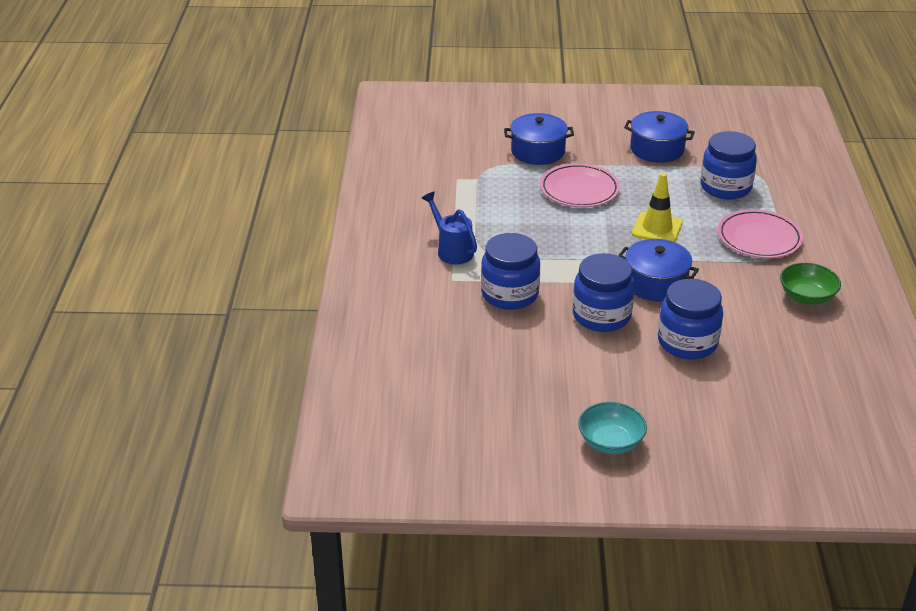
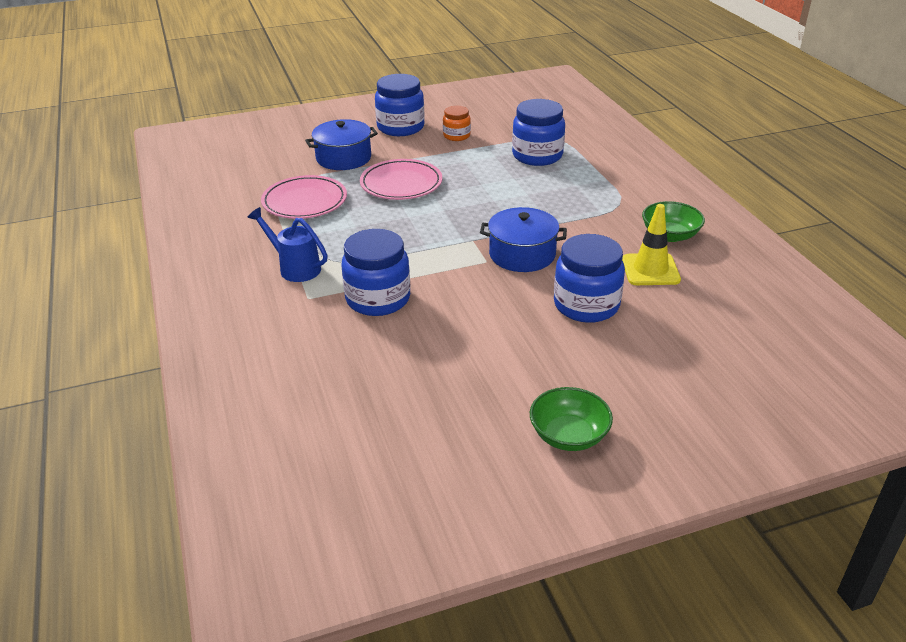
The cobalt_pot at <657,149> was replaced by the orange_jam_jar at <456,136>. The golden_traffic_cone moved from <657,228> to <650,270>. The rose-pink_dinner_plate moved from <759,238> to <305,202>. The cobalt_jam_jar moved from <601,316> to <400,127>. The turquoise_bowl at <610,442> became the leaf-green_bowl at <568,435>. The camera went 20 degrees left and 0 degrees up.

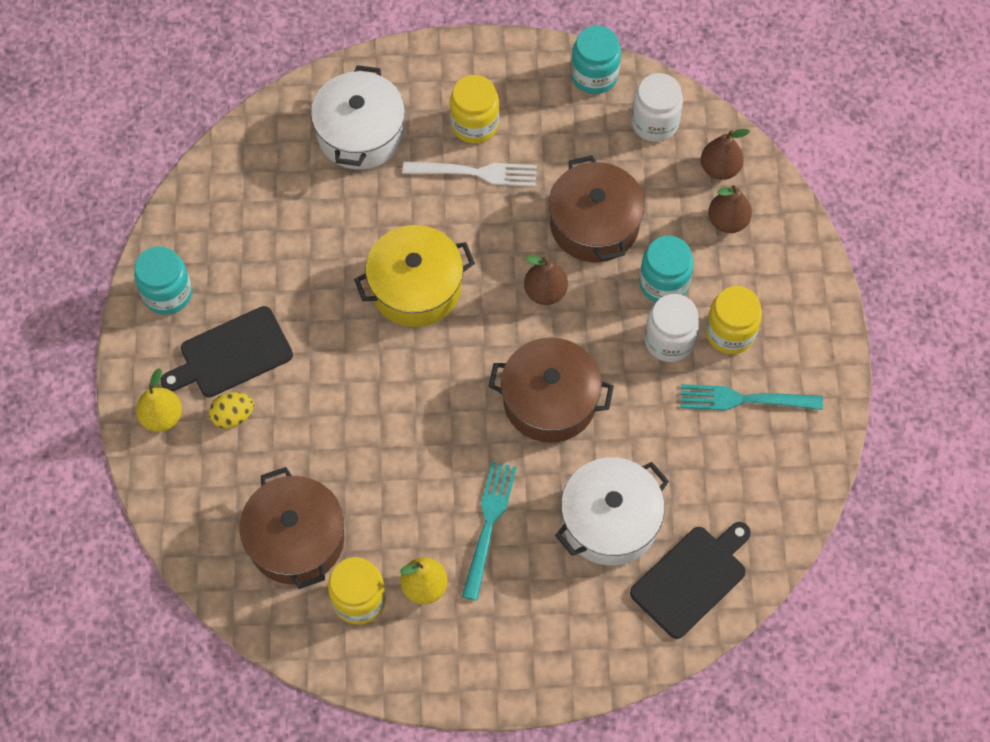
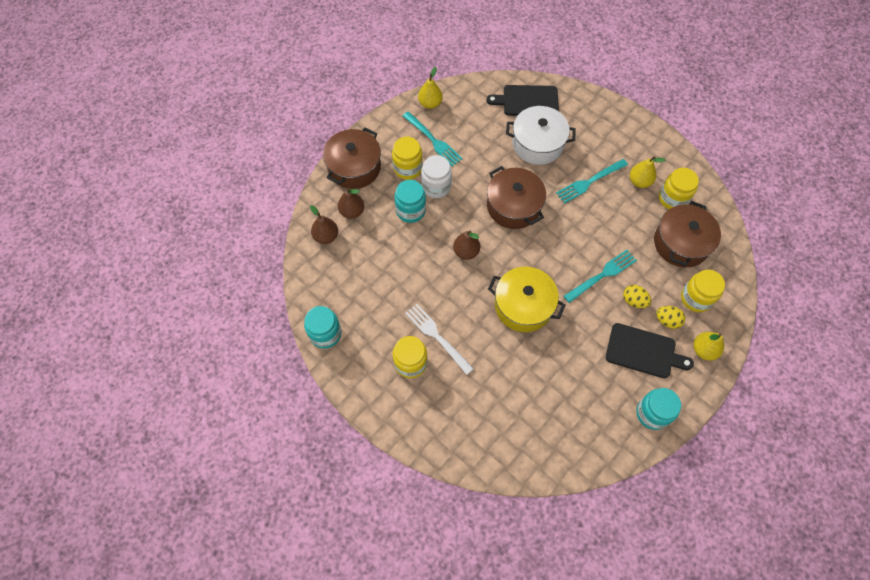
The snow-white_pot at <360,133> disappeared. The snow-white_jam_jar at <654,123> disappeared. The russet_pot moved from <594,224> to <354,167>. The golden_pear at <430,103> appeared. The turquoise_fork at <602,275> appeared. The golden_jam_jar at <696,298> appeared. The golden_egg at <634,301> appeared. The camera went 135 degrees left and 0 degrees up.

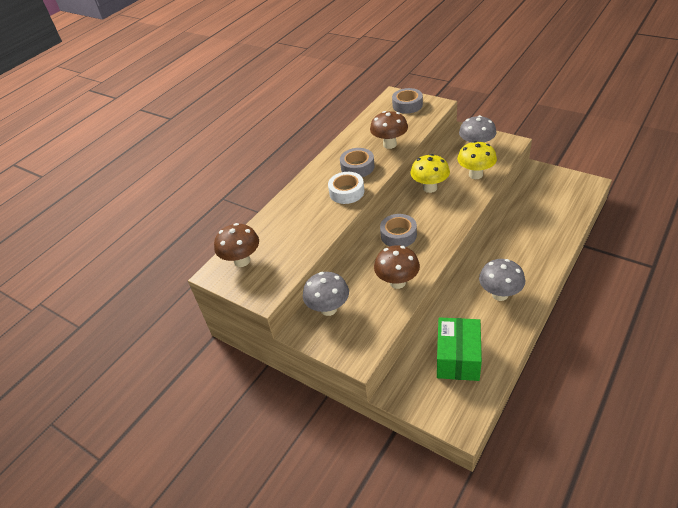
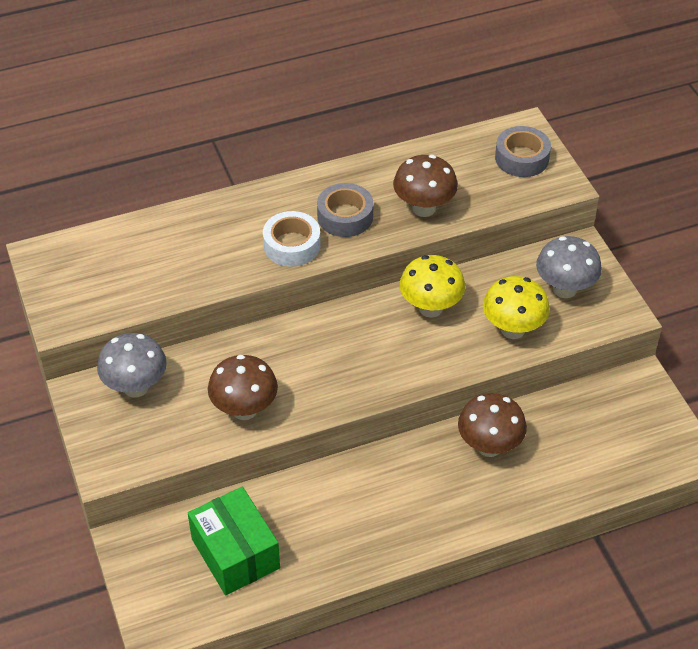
The grey_roll_of_tape at <398,235> disappeared. The russet_mushroom moved from <242,261> to <489,446>. The grey_mushroom at <500,294> disappeared. The leaf-green_package at <458,358> turned 75 degrees counterclockwise. The camera went 30 degrees right and 5 degrees up.

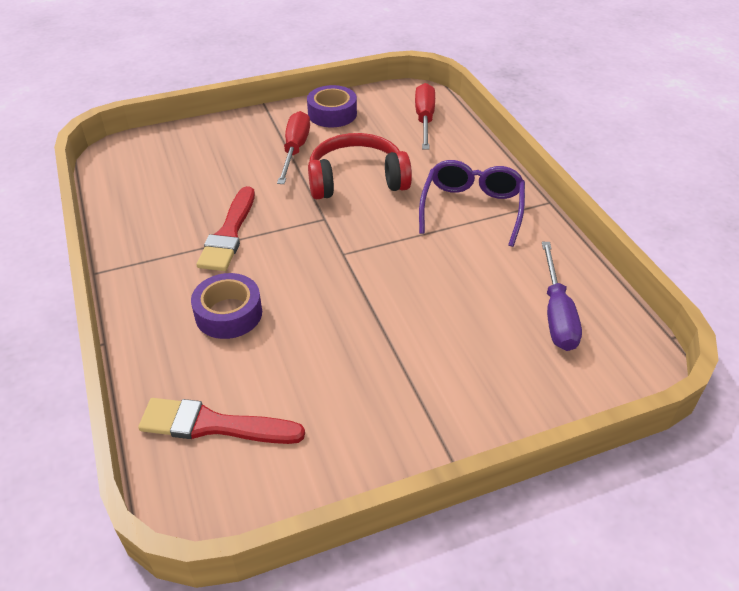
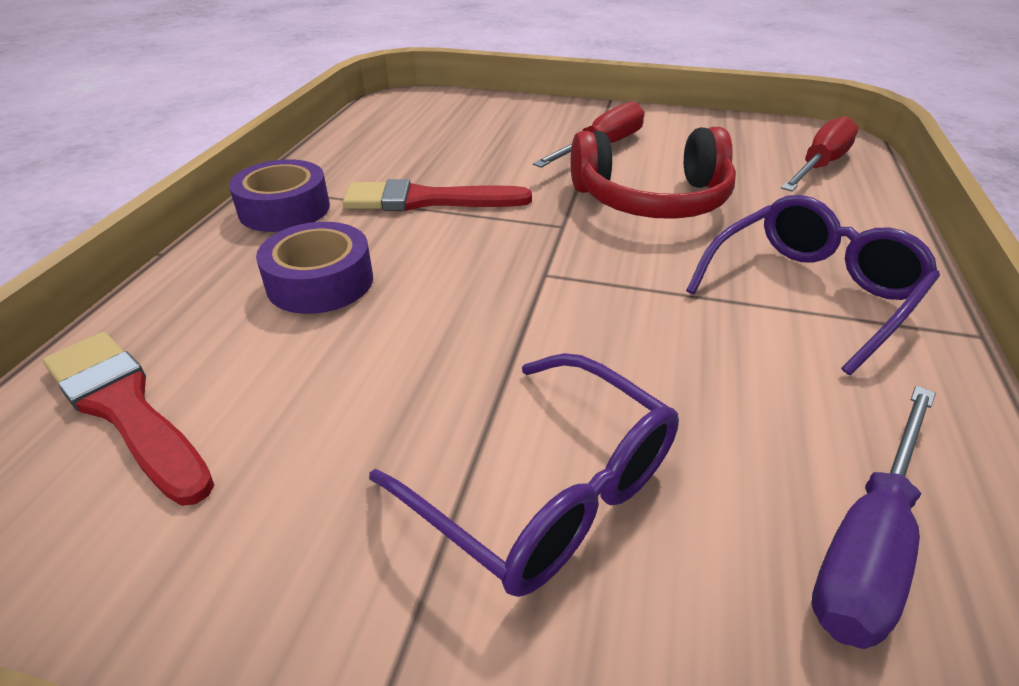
The royal_purple_roll_of_tape moved from <332,114> to <284,209>. The scarlet_headphones at <356,180> turned 150 degrees clockwise. The scarlet_paint_brush at <229,234> turned 45 degrees clockwise. The royal_purple_spectacles at <547,491> appeared. The camera went 35 degrees right and 5 degrees down.

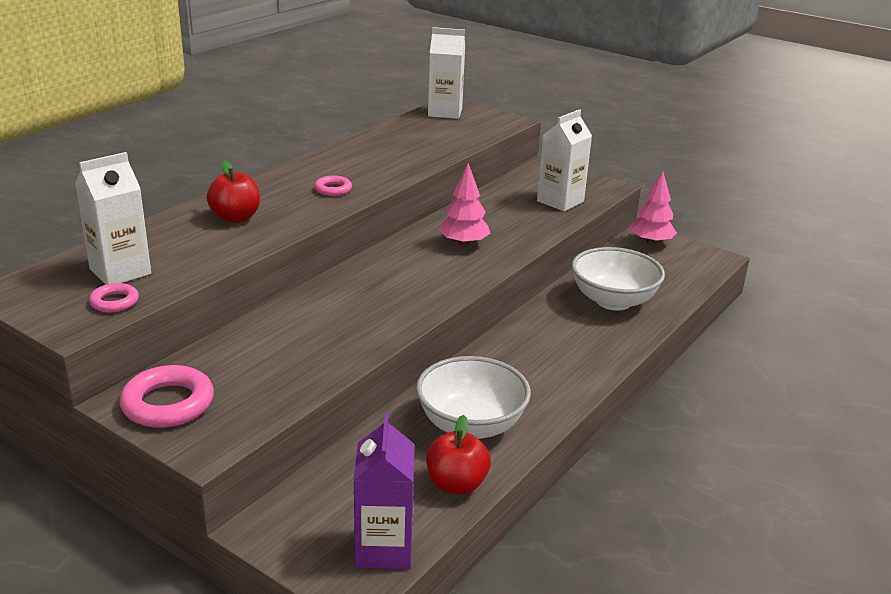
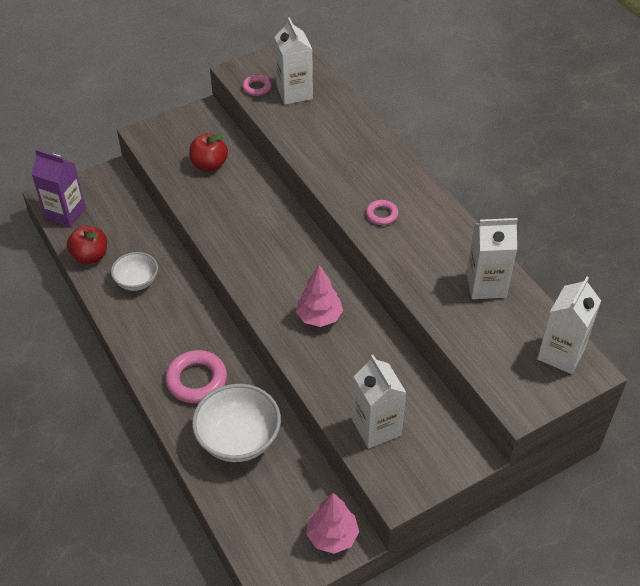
The scarlet_apple moved from <235,218> to <209,165>. The snow-white_bowl at <471,425> changed to 0.61 times the size. The rose-pink_ring moved from <168,403> to <196,380>. The snow-white_carton at <486,285> appeared. The camera went 115 degrees right and 20 degrees up.

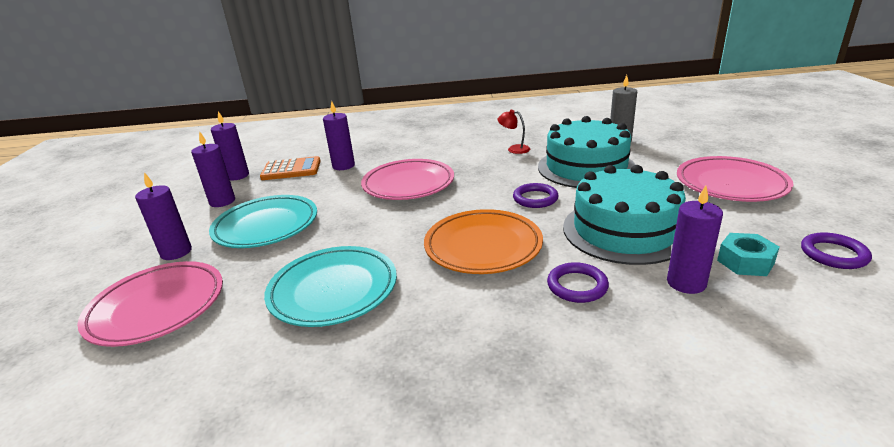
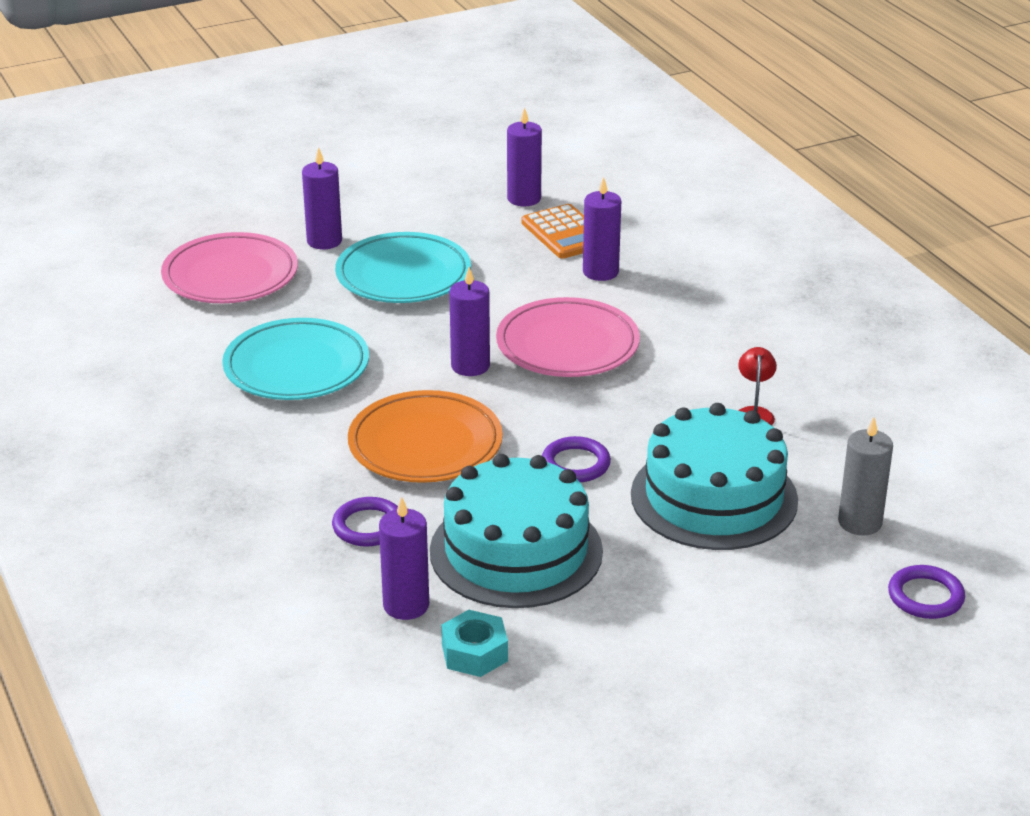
The royal_purple_wax_candle moved from <222,201> to <470,366>. The rose-pink_dinner_plate at <730,184> disappeared. The royal_purple_ring moved from <833,254> to <925,596>. The camera went 65 degrees right and 5 degrees up.

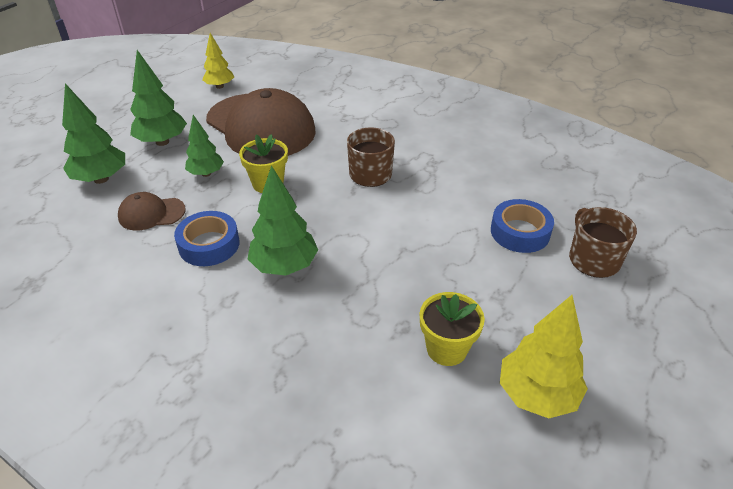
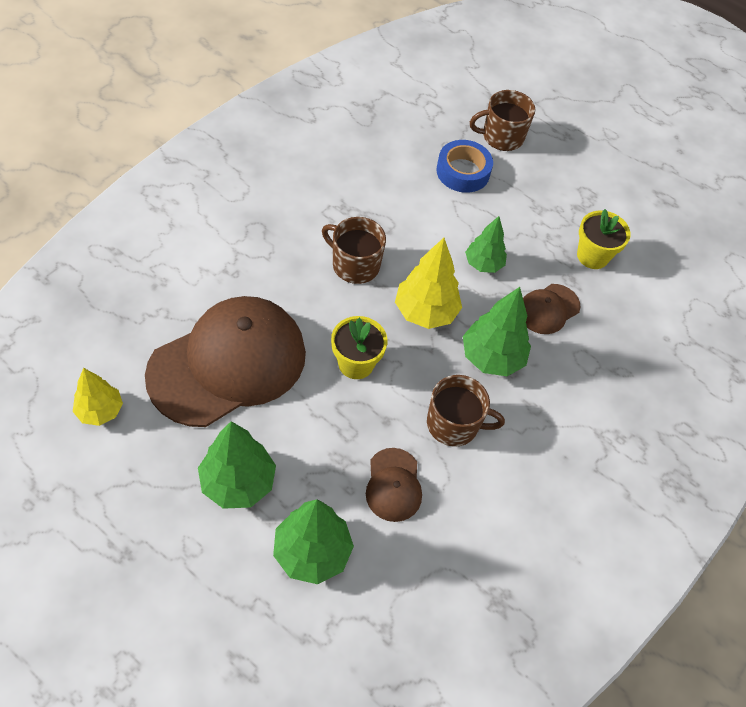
The leaf-green_tree moved from <206,174> to <483,264>. The cobalt_roll_of_tape at <209,245> was replaced by the russet_tea_mug at <454,424>. The golden_tree moved from <536,395> to <425,312>. The russet_baseball_cap at <548,309> appeared. The camera went 90 degrees left and 15 degrees up.

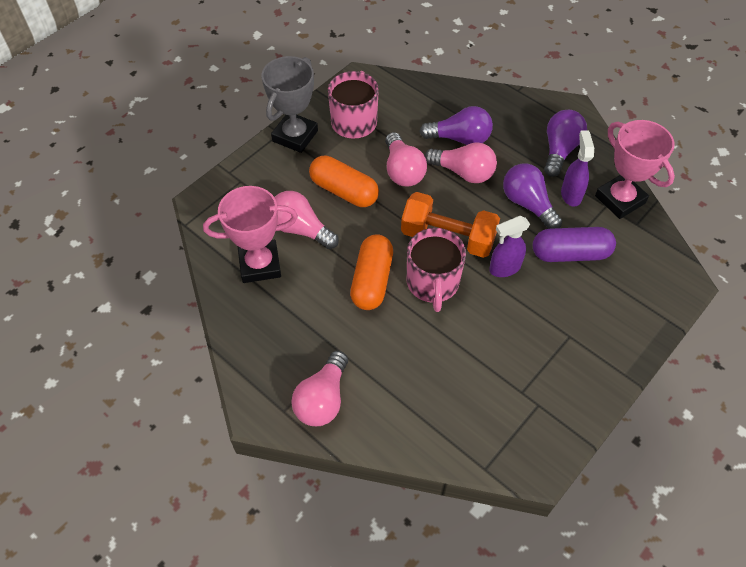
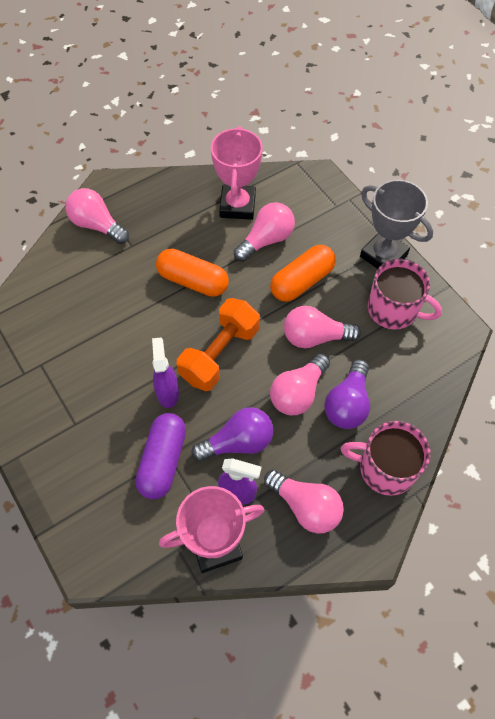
The royal_purple_bulb at <560,150> became the rose-pink_bulb at <305,506>. The rose-pink_tea_mug moved from <433,283> to <385,468>. The camera went 105 degrees right and 5 degrees up.

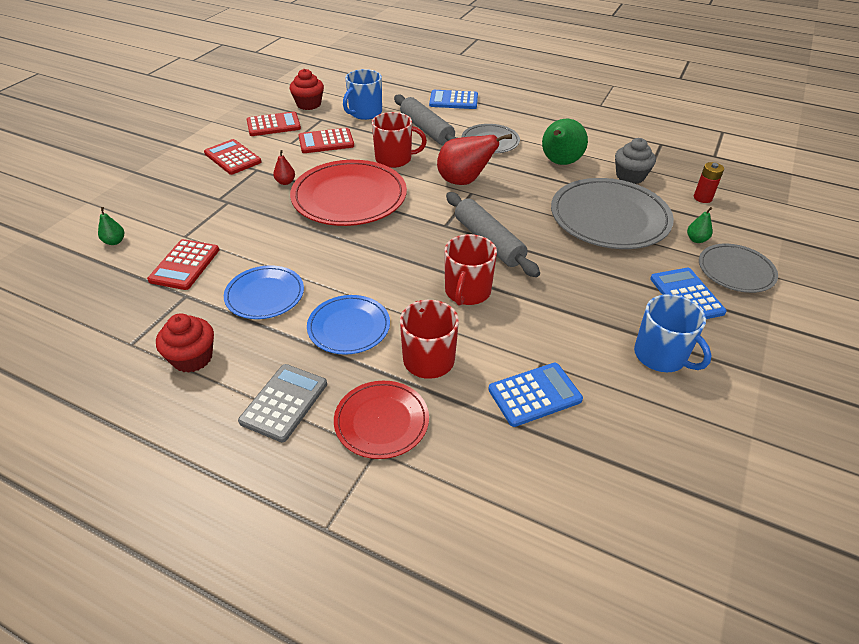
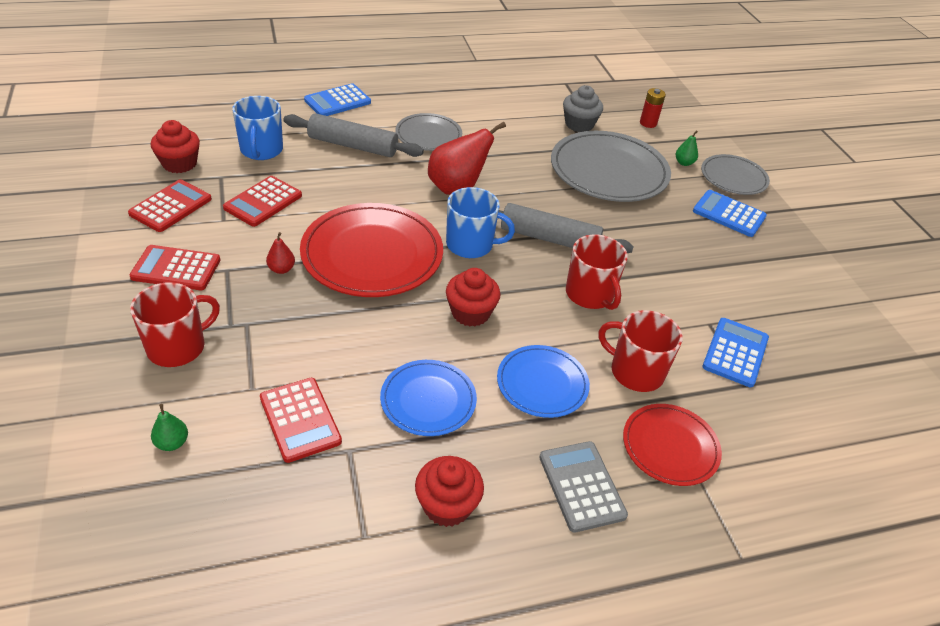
The scarlet_tea_mug moved from <394,159> to <178,347>. The leaf-green_pear at <560,163> disappeared. The cobalt_tea_mug moved from <661,356> to <471,245>. The scarlet_fairy_cake at <470,313> appeared. The camera went 45 degrees left and 0 degrees up.

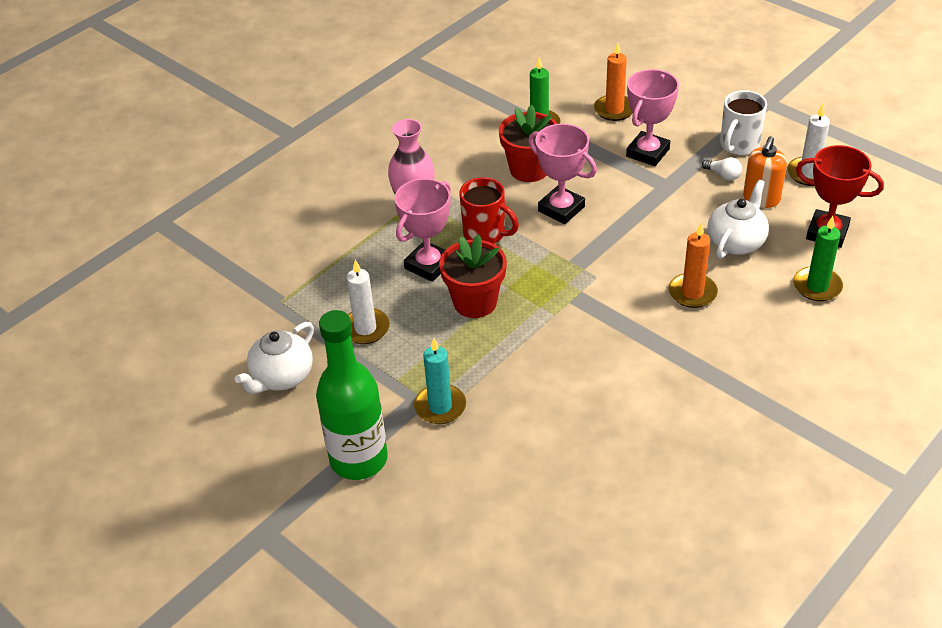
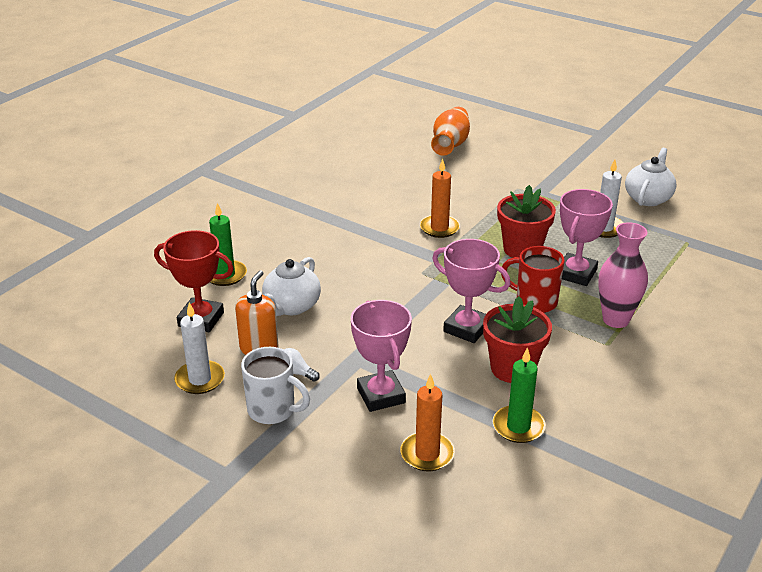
The rose-pink_trophy at <648,153> turned 45 degrees counterclockwise. The snow-white_tea_mug at <738,145> turned 90 degrees clockwise. The orange_wax_candle moved from <692,293> to <439,228>. The leaf-green_drink_bottle at <359,459> disappeared. The turquoise_wax_candle at <440,406> disappeared. The orange_flower_vase at <450,144> appeared. The camera went 170 degrees right and 10 degrees down.

